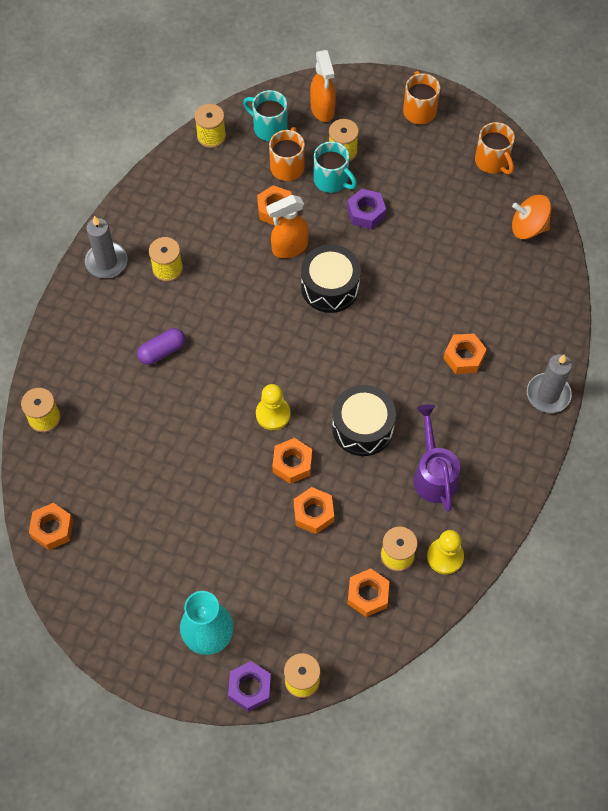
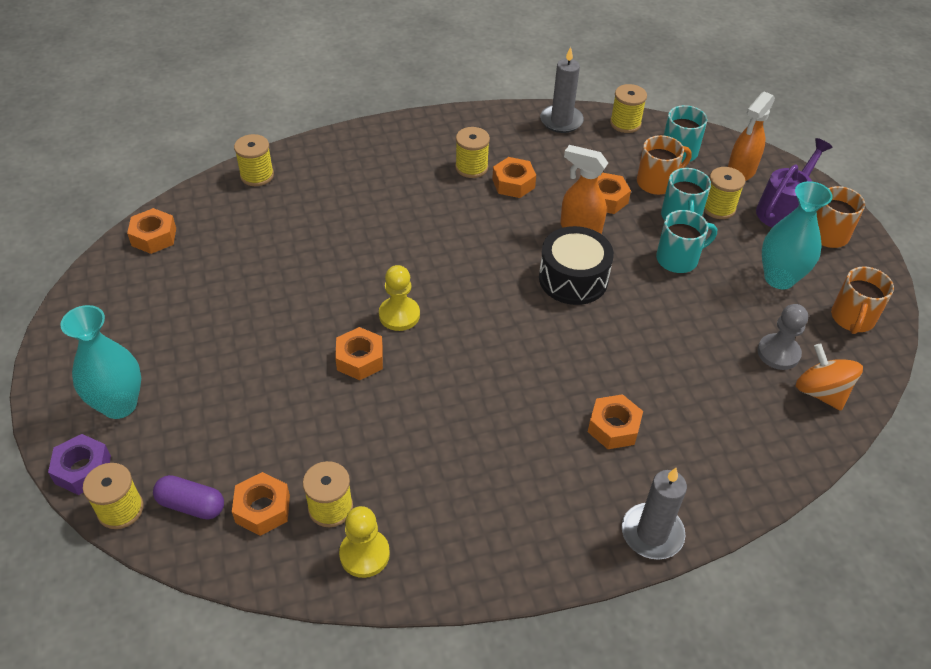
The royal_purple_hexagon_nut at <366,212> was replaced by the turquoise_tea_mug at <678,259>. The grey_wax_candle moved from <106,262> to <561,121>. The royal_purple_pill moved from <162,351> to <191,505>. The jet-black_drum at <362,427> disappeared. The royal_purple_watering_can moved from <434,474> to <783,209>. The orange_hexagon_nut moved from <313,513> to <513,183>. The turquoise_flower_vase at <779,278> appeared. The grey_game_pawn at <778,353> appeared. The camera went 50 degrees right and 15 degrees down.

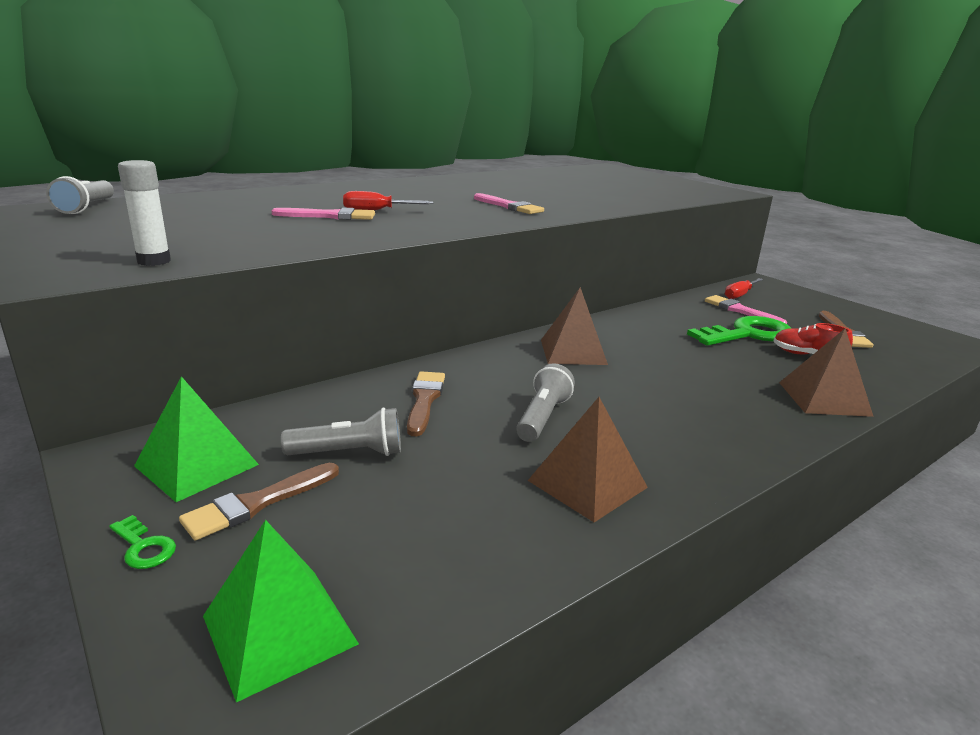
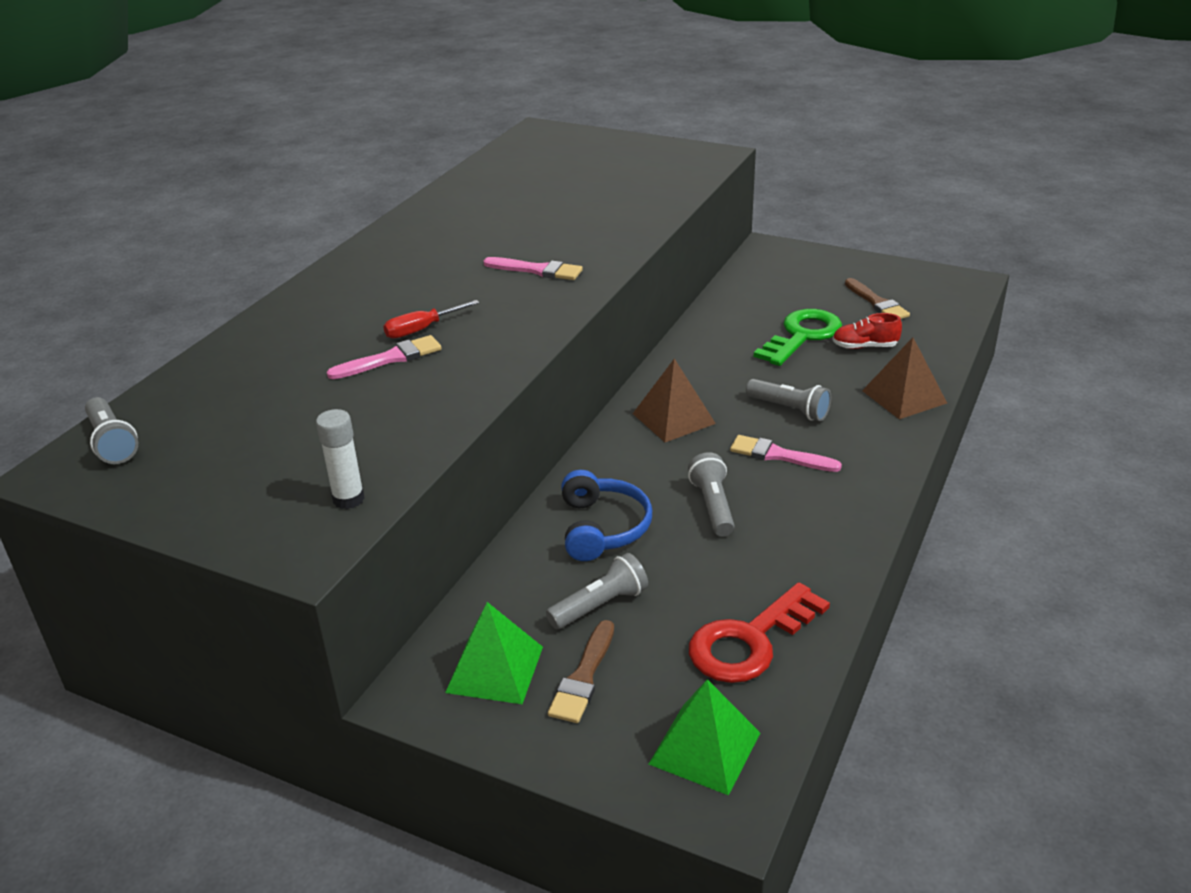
The scarlet_flat_screwdriver at <739,295> disappeared. The rose-pink_paint_brush moved from <740,311> to <779,455>. The russet_paint_brush at <424,400> was replaced by the cobalt_headphones at <602,528>. The russet_solid_pyramid at <587,484> disappeared. The leaf-green_key at <143,547> disappeared. The grey_flashlight at <789,409> appeared. The scarlet_key at <750,641> appeared. The camera went 25 degrees left and 10 degrees up.

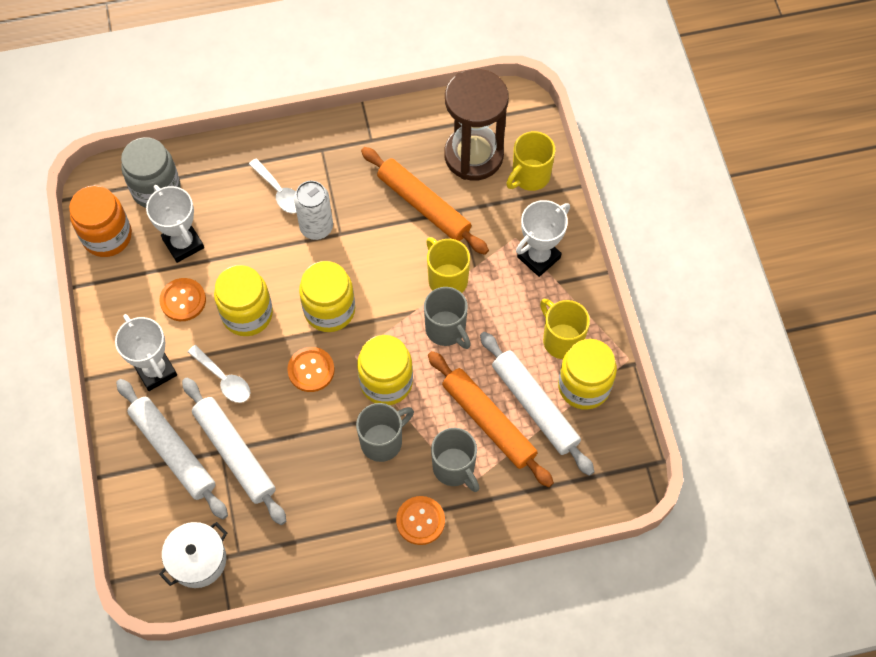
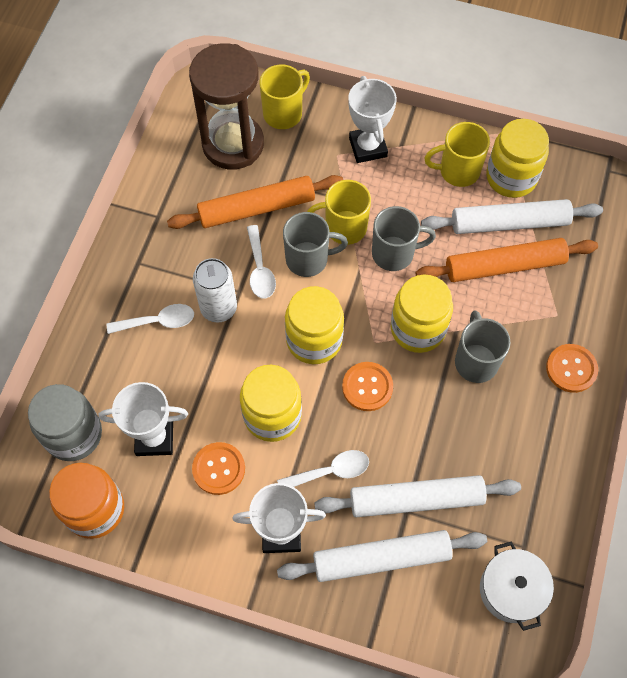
The golden_tea_mug at <530,176> turned 120 degrees counterclockwise. The grey_tea_mug moved from <454,468> to <308,259>. The snow-white_spoon at <260,269> appeared. The camera went 60 degrees left and 0 degrees up.

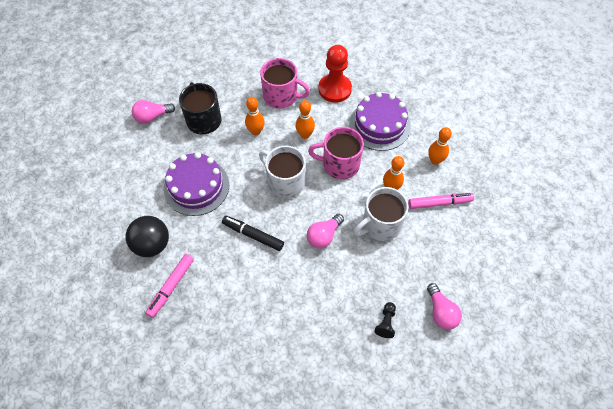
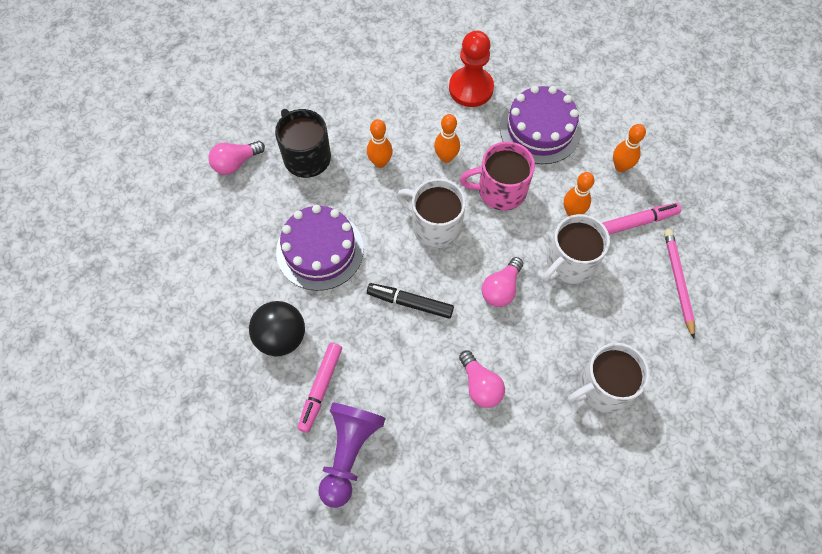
The rose-pink_tea_mug at <281,96> disappeared. The rose-pink_bulb moved from <441,312> to <480,385>. The jet-black_game_pawn at <386,322> was replaced by the snow-white_tea_mug at <603,387>. The rose-pink_pencil at <678,281> appeared. The royal_purple_game_pawn at <349,453> appeared. The camera went 10 degrees left and 5 degrees up.

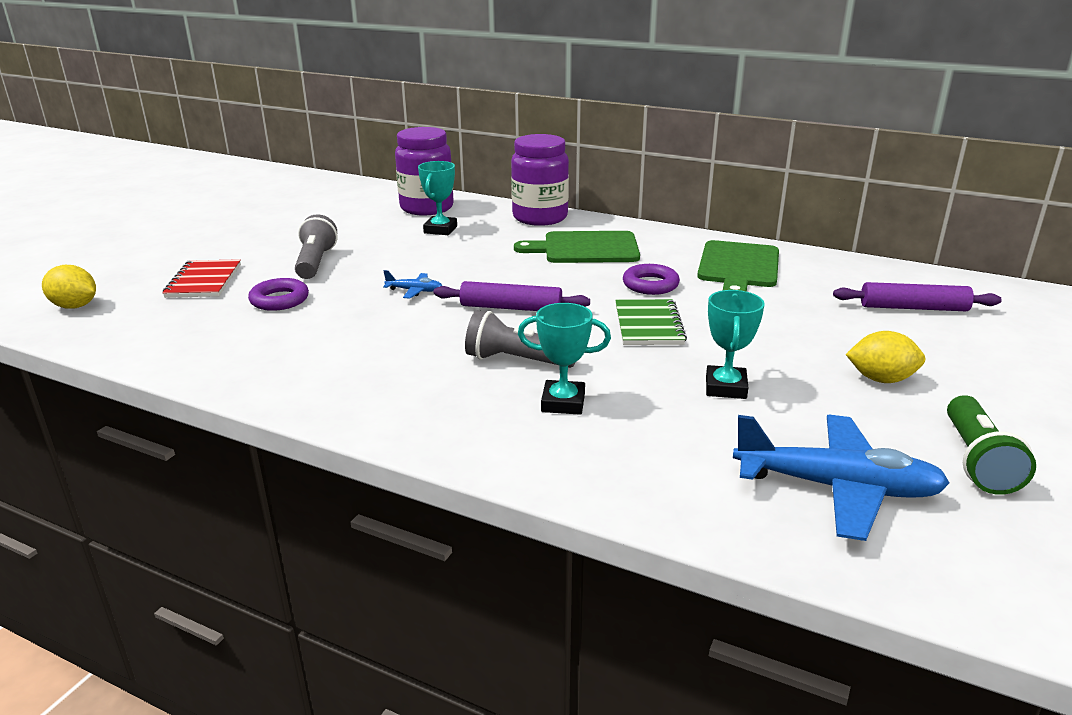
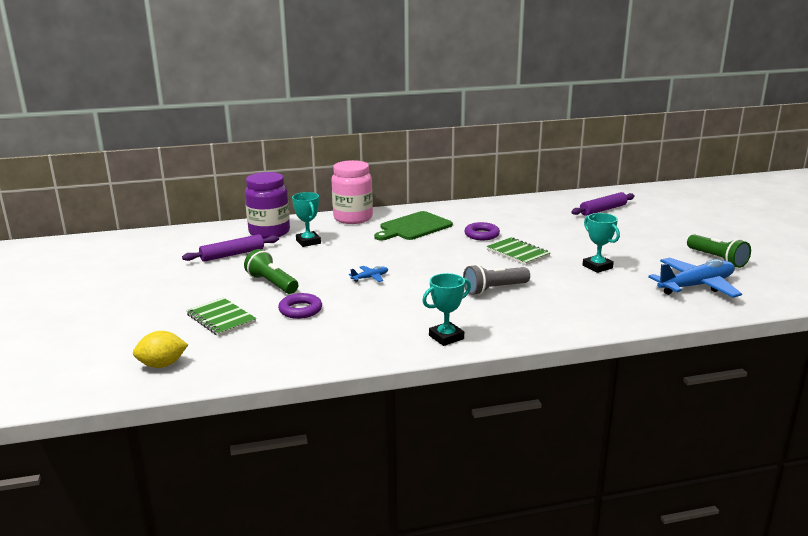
The royal_purple_jam_jar at <540,217> became the rose-pink_jam_jar at <353,218>. The grey_flashlight at <316,262> became the leaf-green_flashlight at <272,284>. The leaf-green_chopping_board at <738,267> disappeared. The scarlet_exercise_book at <204,281> became the leaf-green_exercise_book at <221,318>. The royal_purple_pastry_roller moved from <511,308> to <232,254>. The turquoise_trophy moved from <563,402> to <446,337>. The golden_toy_lemon at <881,379> disappeared. The camera went 40 degrees left and 5 degrees down.

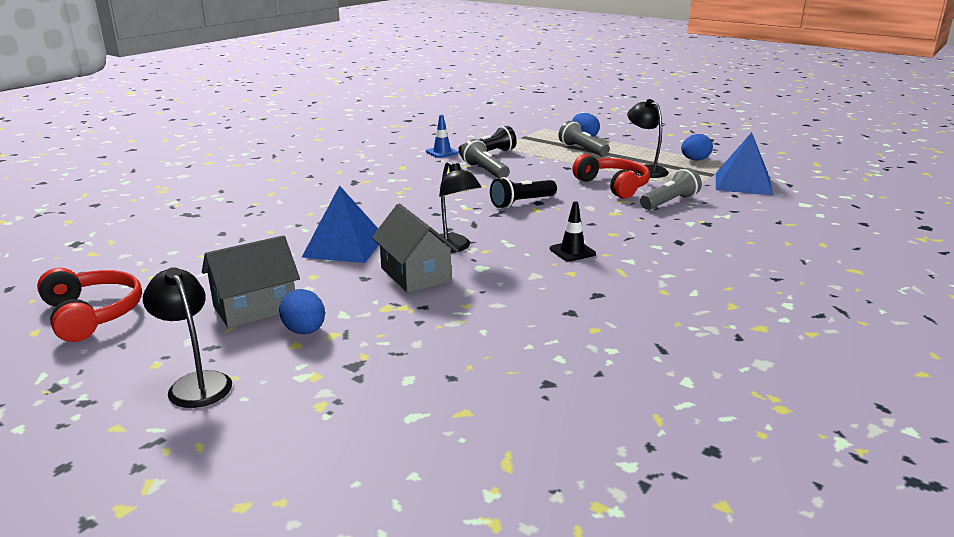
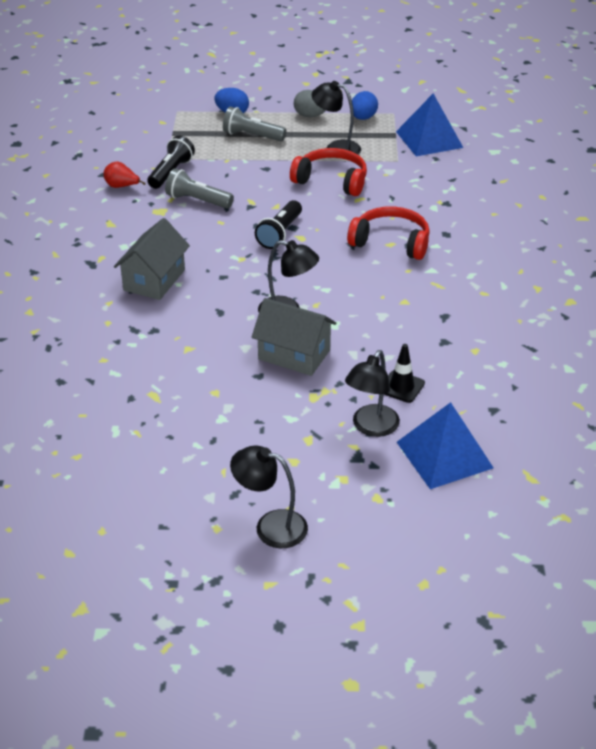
The cobalt_traffic_cone at <442,152> was replaced by the scarlet_pear at <122,186>. The grey_flashlight at <669,202> disappeared. The cobalt_solid_pyramid moved from <344,246> to <444,454>. The jet-black_traffic_cone moved from <572,251> to <401,387>. The grey_house moved from <255,308> to <154,280>. The scarlet_headphones moved from <92,314> to <391,242>. The cobalt_egg at <305,331> disappeared. The grey_egg at <310,116> appeared. The jet-black_lamp at <371,427> appeared. The camera went 35 degrees left and 15 degrees up.

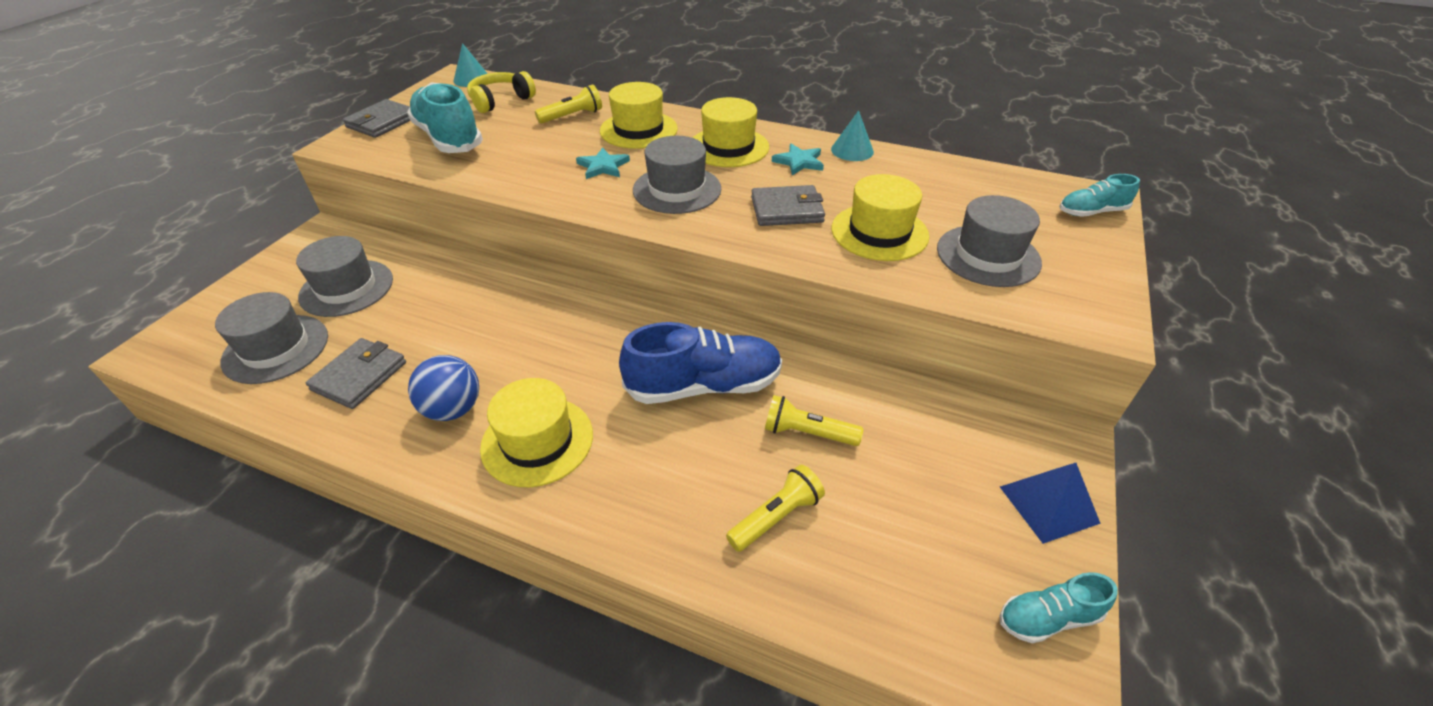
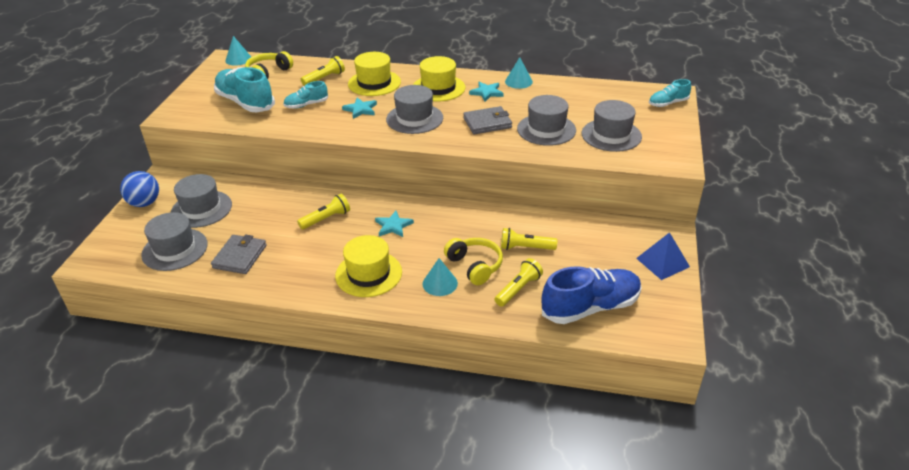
The grey_card_wallet at <382,122> disappeared. The golden_hat at <879,232> became the grey_hat at <546,129>. The cobalt_sneaker moved from <704,385> to <590,307>. The cobalt_play_ball moved from <453,409> to <145,203>. The turquoise_sneaker moved from <1048,618> to <306,105>. The golden_flashlight at <326,219> appeared. The turquoise_star at <393,226> appeared. The golden_headphones at <475,266> appeared. The turquoise_cone at <440,283> appeared. The camera went 10 degrees left and 5 degrees down.

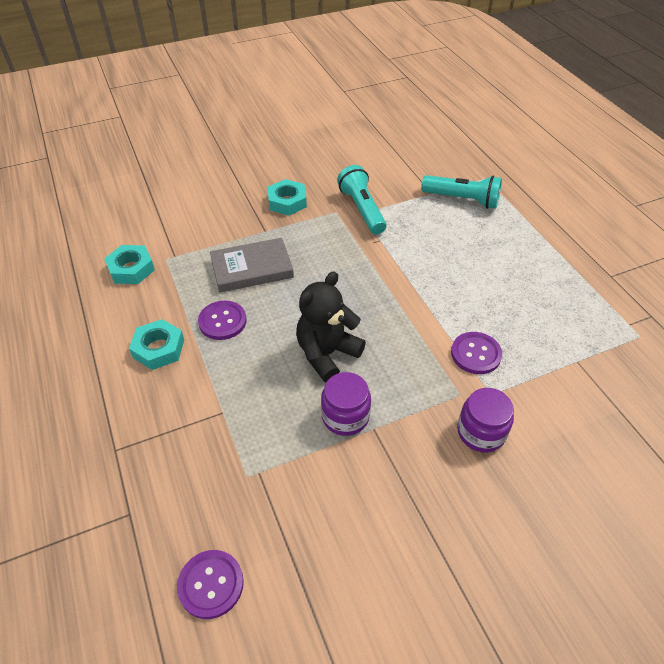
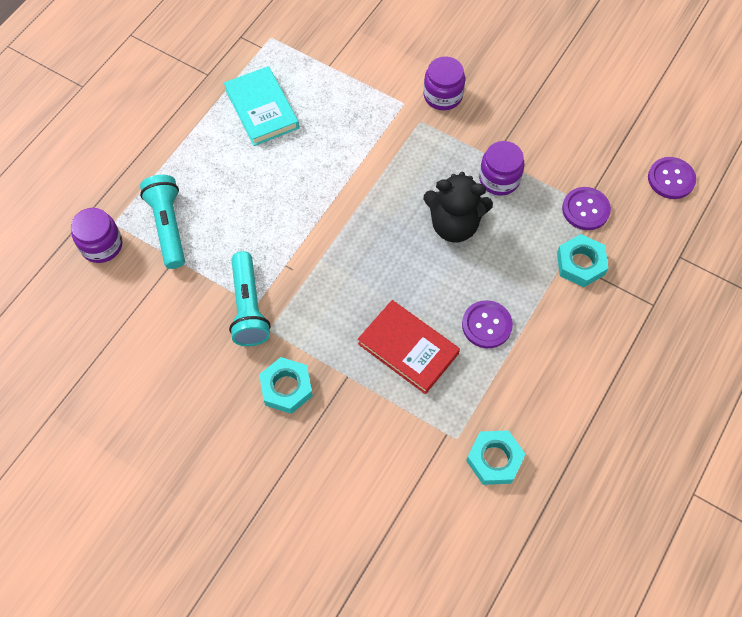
The turquoise_flashlight at <362,209> turned 45 degrees counterclockwise. The grey_book at <252,268> became the scarlet_book at <408,348>. The turquoise_hexagon_nut moved from <158,348> to <580,264>. The royal_purple_sewing_button moved from <475,354> to <585,209>. The turquoise_book at <262,109> appeared. The royal_purple_jam_jar at <101,245> appeared. The camera went 125 degrees left and 15 degrees up.

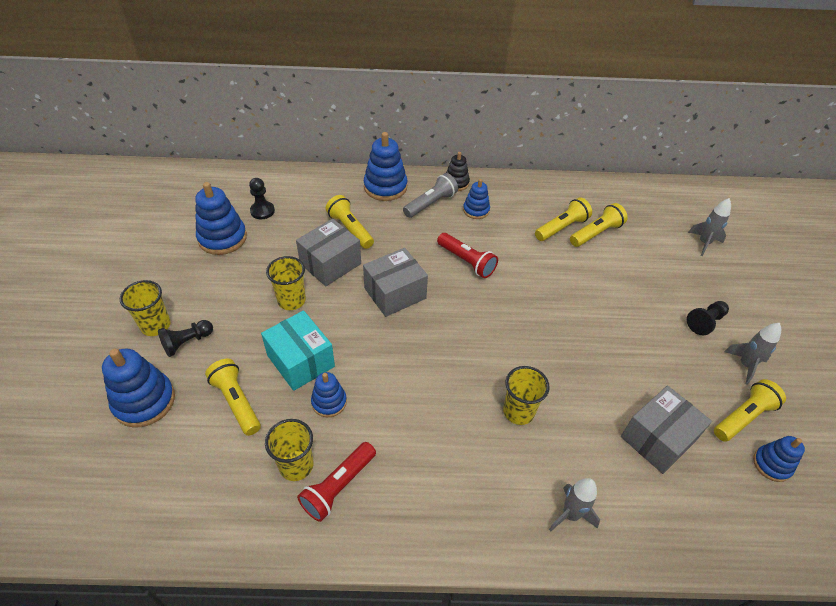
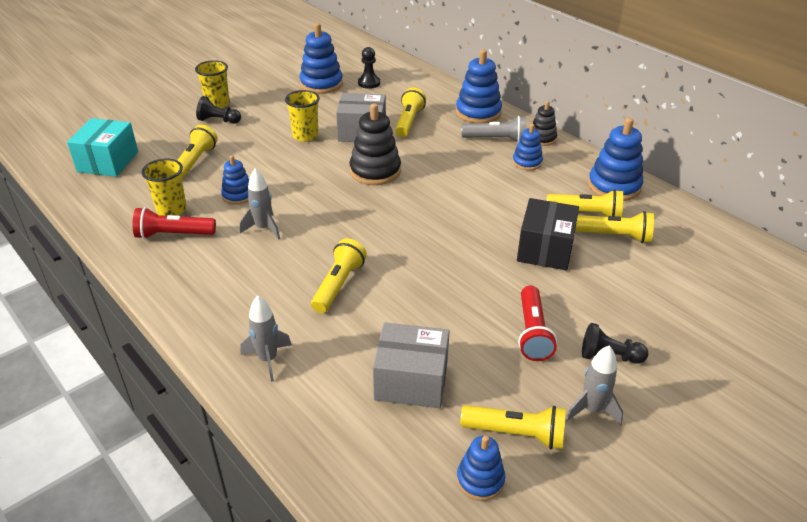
The grey_spaceship moved from <704,243> to <263,228>. The scarlet_flashlight moved from <466,261> to <532,332>. The grey_package at <395,293> was replaced by the jet-black_ring_stacker at <375,171>. The turquoise_package moved from <301,361> to <108,162>. The cobalt_ring_stacker moved from <144,401> to <614,186>. The golden_tumbler at <518,411> was replaced by the golden_flashlight at <338,285>. The jet-black_package at <545,249> appeared. The camera went 50 degrees right and 10 degrees down.

